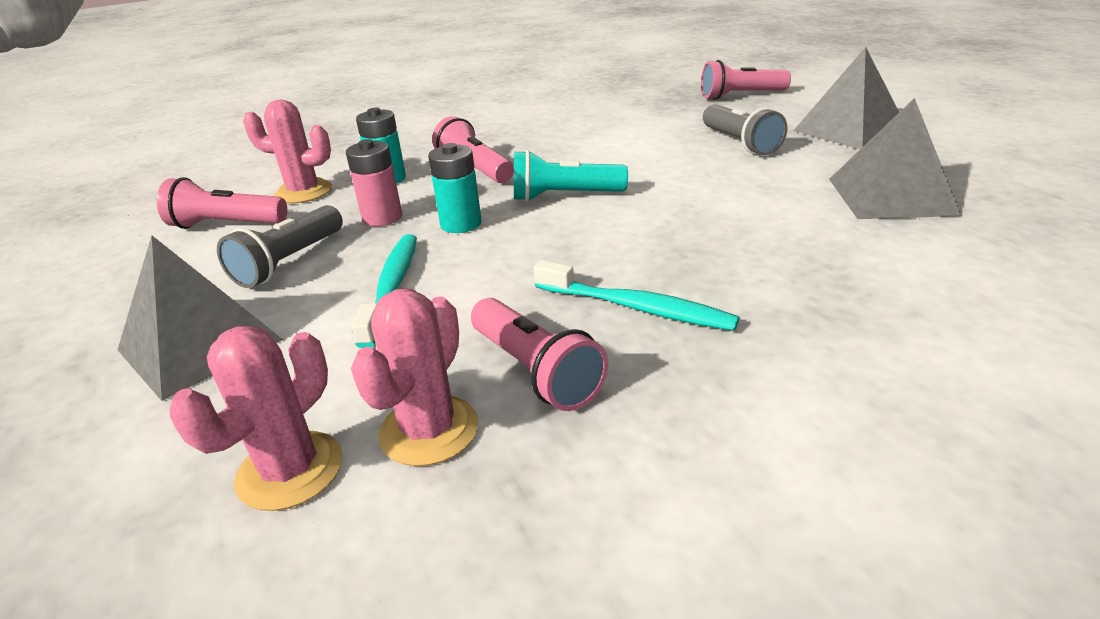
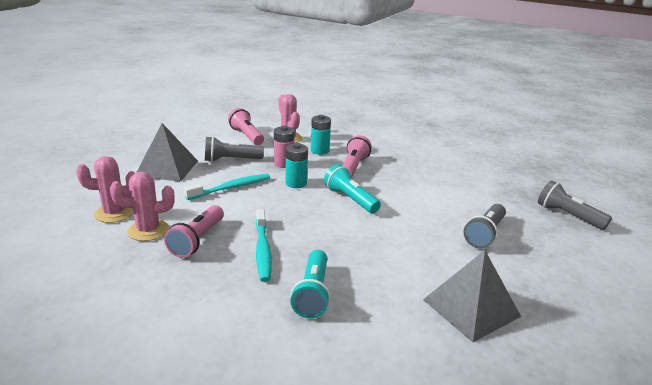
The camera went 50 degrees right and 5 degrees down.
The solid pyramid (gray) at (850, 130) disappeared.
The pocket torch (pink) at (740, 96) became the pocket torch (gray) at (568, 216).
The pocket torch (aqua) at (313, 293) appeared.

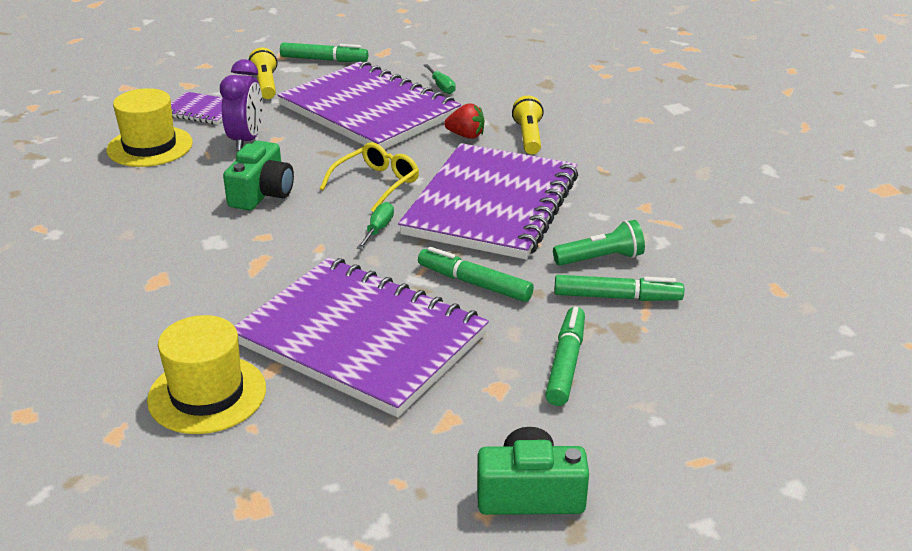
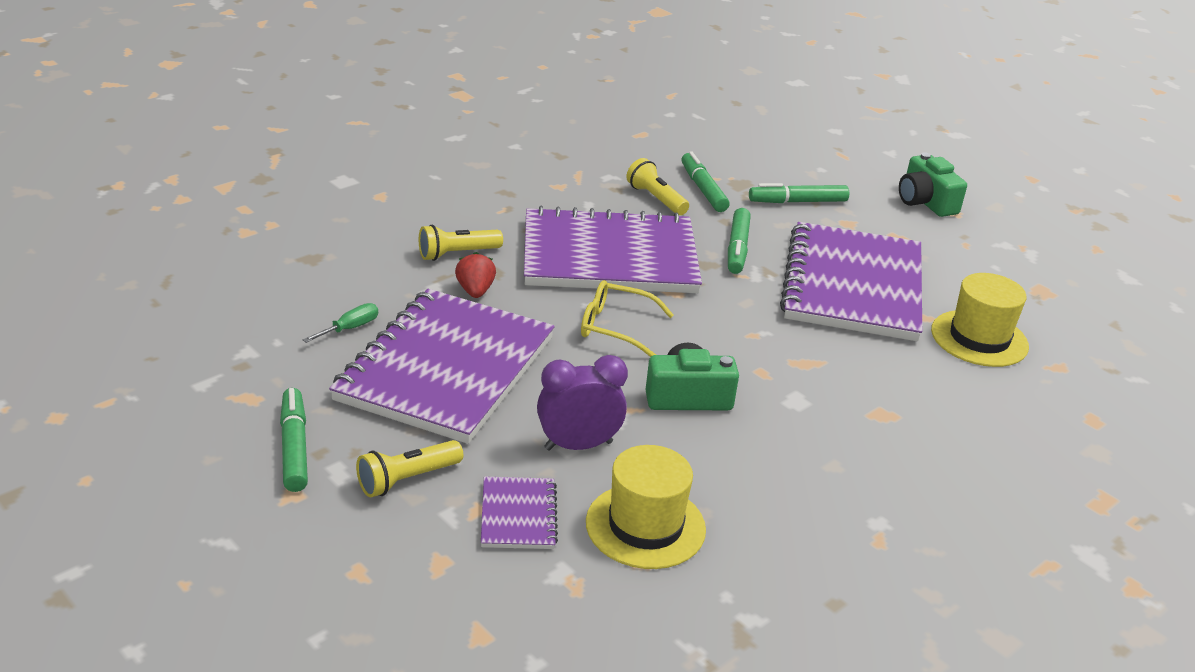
The camera went 115 degrees left and 0 degrees up.
The screwdriver (leaf-green) at (378, 229) disappeared.
The pocket torch (leaf-green) at (601, 259) became the pocket torch (bright yellow) at (656, 199).

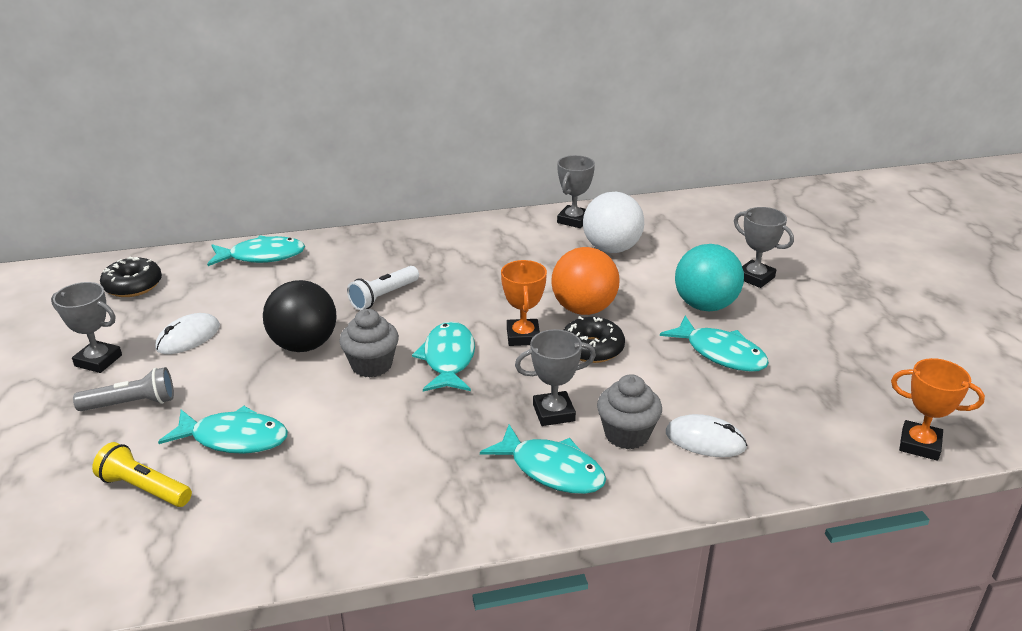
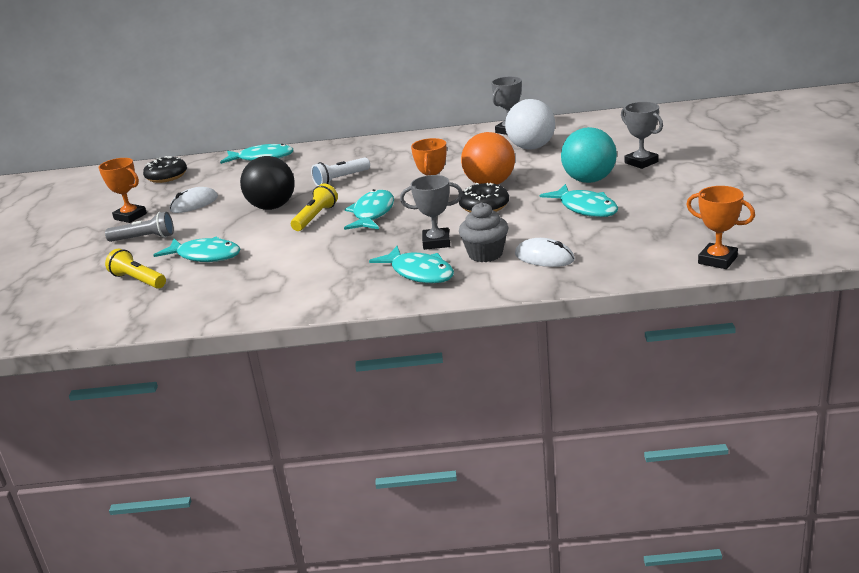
The camera went 15 degrees right and 5 degrees down.
The trophy (gray) at (98, 361) became the trophy (orange-coloured) at (130, 216).
The muffin (gray) at (371, 365) was replaced by the pocket torch (bright yellow) at (315, 217).

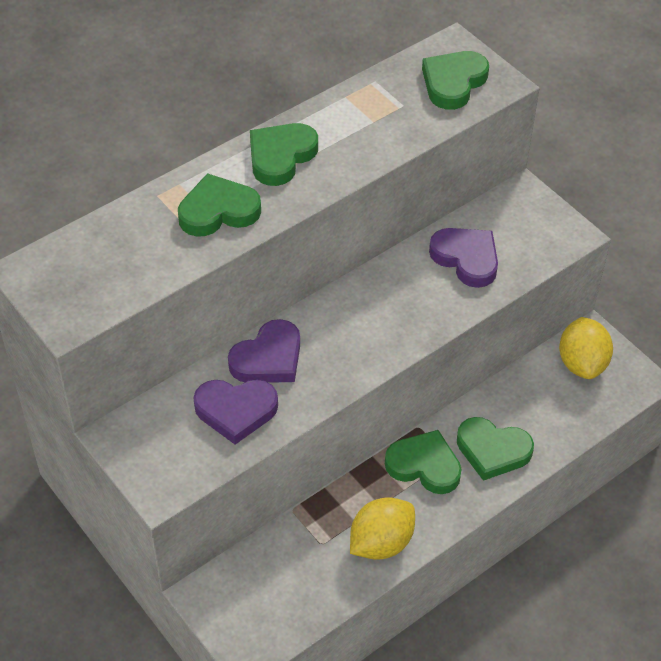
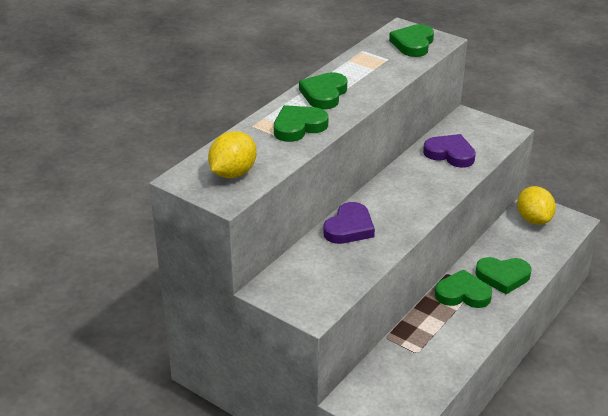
The camera went 15 degrees left and 15 degrees down.
The love heart (purple) at (236, 411) disappeared.
The citrus fruit (bright yellow) moved from (381, 543) to (233, 173).

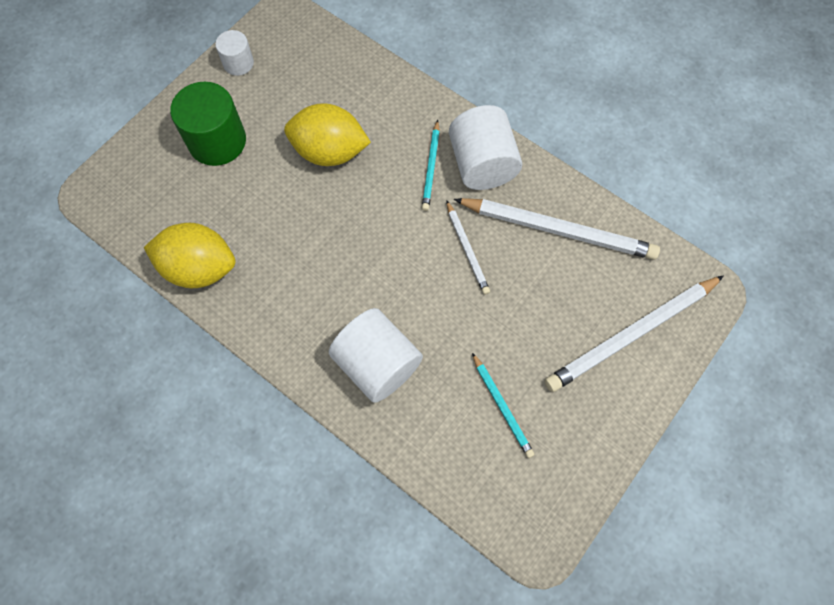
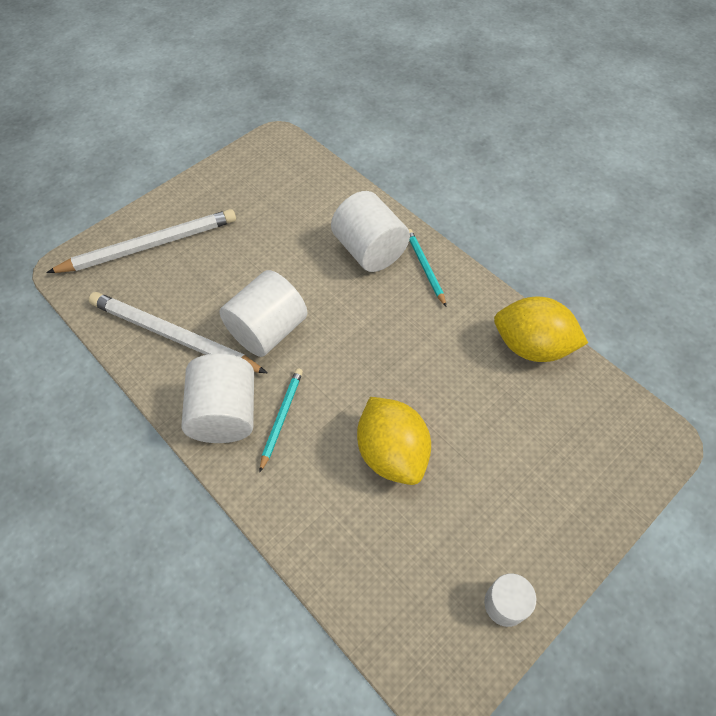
The camera went 170 degrees left and 10 degrees down.
The cylinder shape (leaf-green) at (217, 141) disappeared.
The citrus fruit (bright yellow) at (329, 152) turned 45 degrees clockwise.
The lead pencil (snow-white) at (467, 249) was replaced by the cylinder shape (snow-white) at (268, 330).
The lead pencil (aqua) moved from (502, 406) to (425, 268).

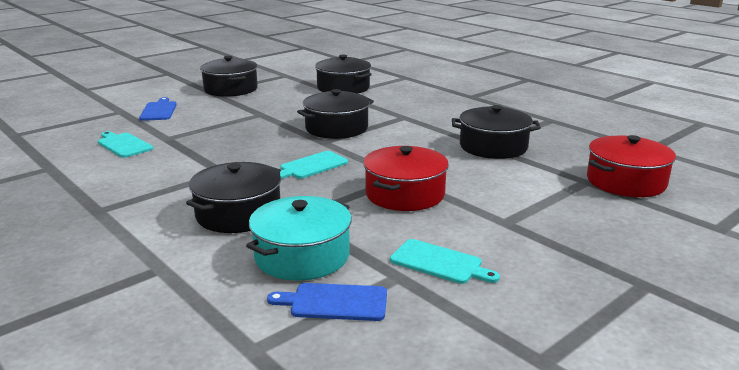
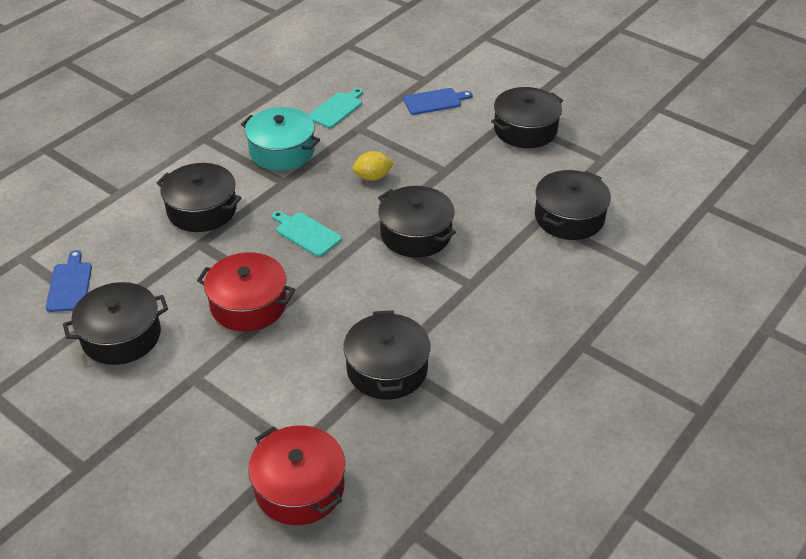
The camera went 80 degrees right and 20 degrees up.
The pot (aqua) moved from (302, 256) to (282, 151).
The cutting board (aqua) at (439, 263) was replaced by the pot (jet-black) at (121, 336).
The citrus fruit (bright yellow) at (373, 177) appeared.

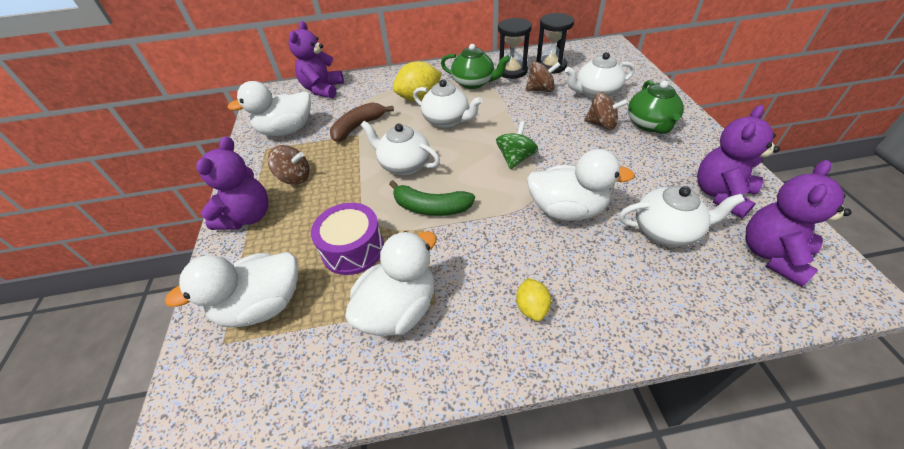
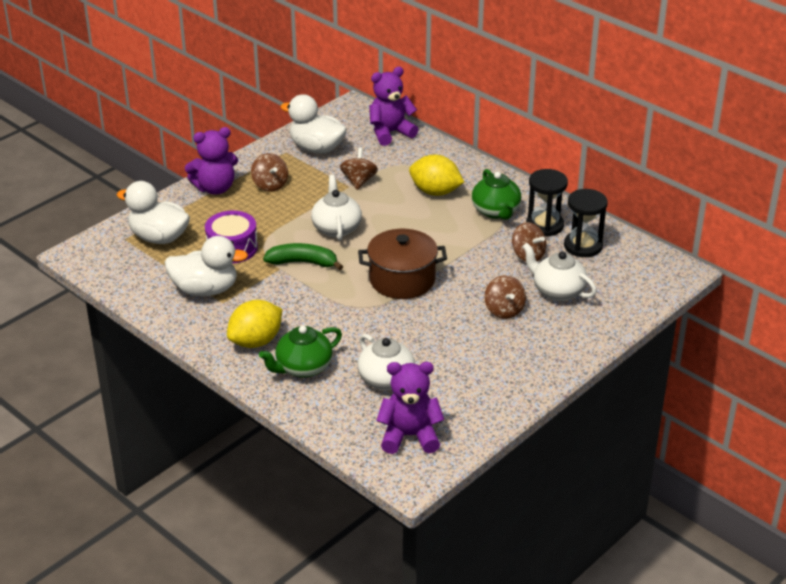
The camera went 50 degrees right and 10 degrees down.
The china teapot (snow-white) at (447, 120) disappeared.
The china teapot (leaf-green) moved from (650, 124) to (303, 368).
The toy banana (russet) at (358, 127) was replaced by the toy top (russet) at (359, 181).
The stuffed bear (purple) at (721, 195) disappeared.
The toy top (leaf-green) at (515, 158) was replaced by the pot (russet) at (402, 280).
The duck (snow-white) at (566, 210) disappeared.
The toy banana (leaf-green) at (431, 207) turned 120 degrees clockwise.
The citrus fruit (bright yellow) at (531, 307) changed to 1.84 times the size.

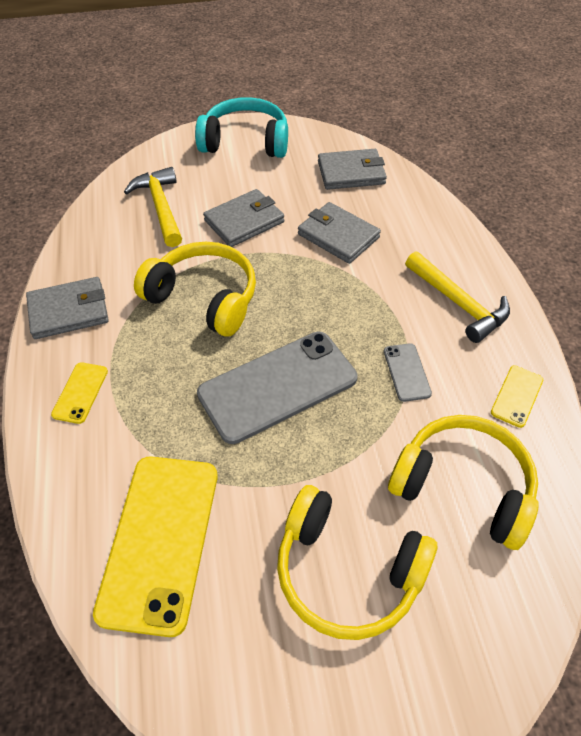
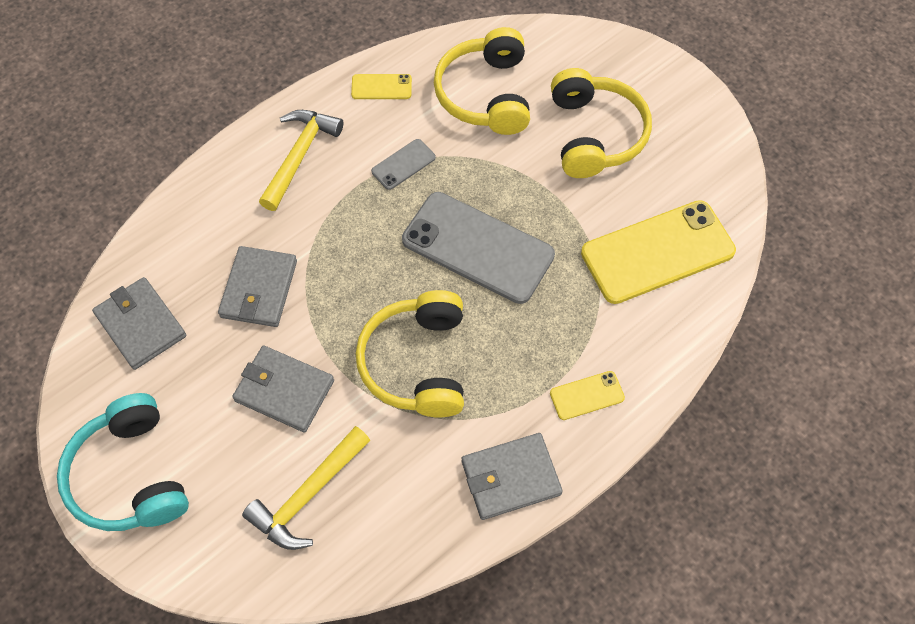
The camera went 120 degrees left and 10 degrees up.
The wallet (gray) at (69, 311) turned 60 degrees counterclockwise.

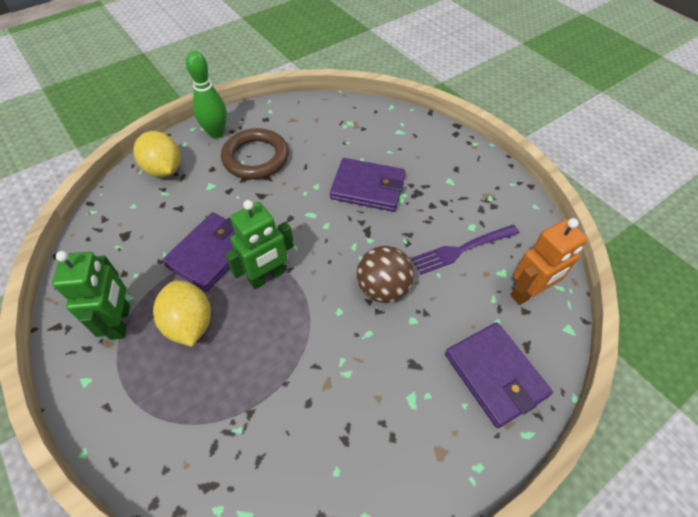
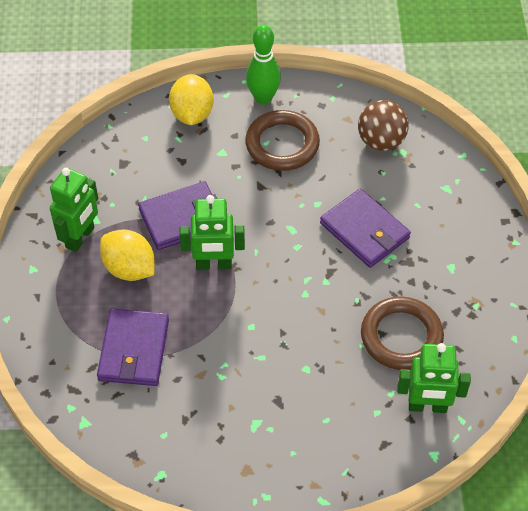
The camera went 35 degrees right and 0 degrees up.
The robot (orange-coloured) at (528, 293) became the robot (leaf-green) at (427, 406).
The dinner fork (purple) at (461, 250) was replaced by the ring (russet) at (401, 336).
The play ball (russet) moved from (383, 288) to (381, 141).
The citrus fruit (bright yellow) at (189, 324) turned 60 degrees counterclockwise.
The wallet (purple) moved from (495, 375) to (134, 350).

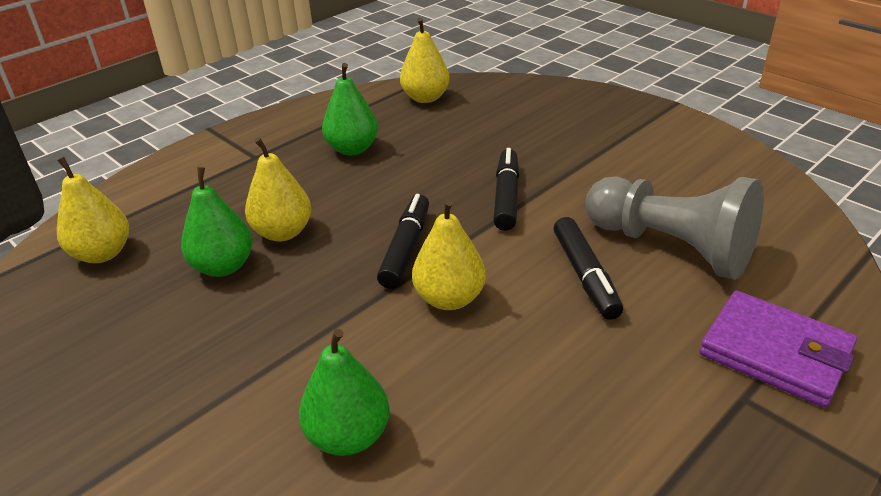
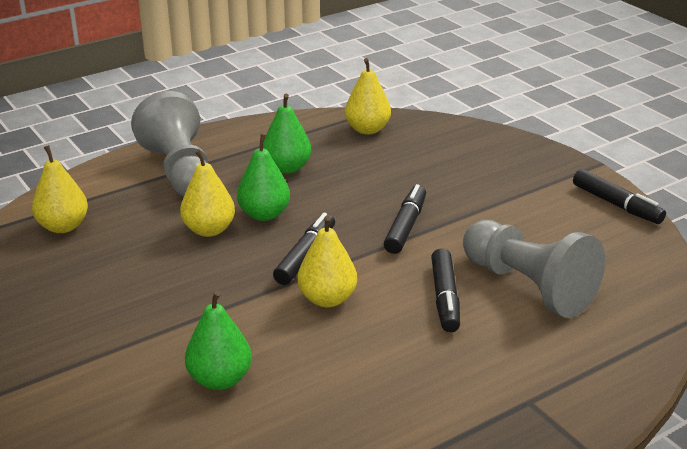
The camera went 10 degrees right and 5 degrees down.
The pear fruit (leaf-green) moved from (223, 266) to (264, 214).
The wallet (purple) at (775, 352) disappeared.
The chess pawn (gray) at (179, 171) appeared.
The marker pen (jet-black) at (616, 205) appeared.

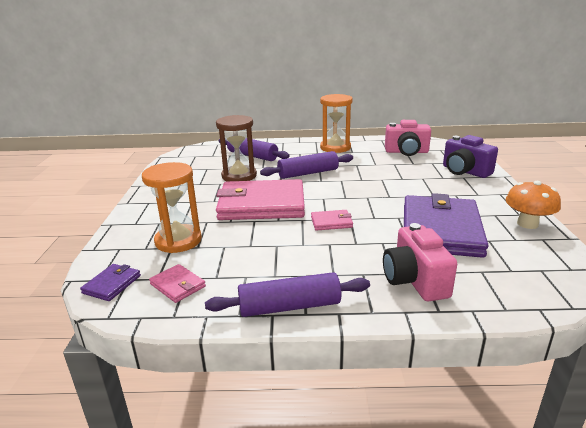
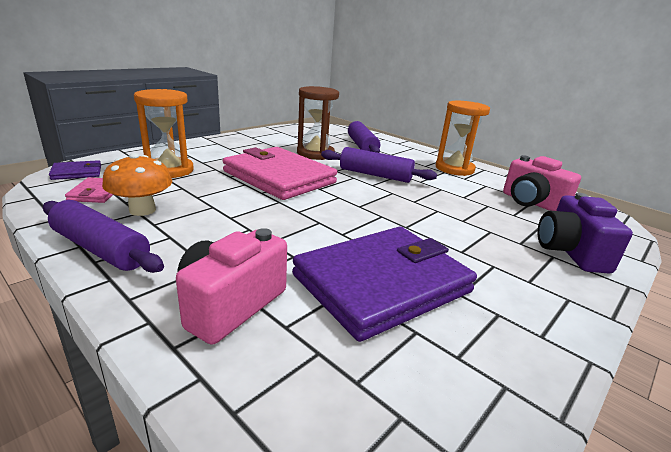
The camera went 40 degrees right and 0 degrees up.
The mushroom (orange-coloured) moved from (527, 224) to (142, 210).
The wallet (pink) at (331, 222) disappeared.

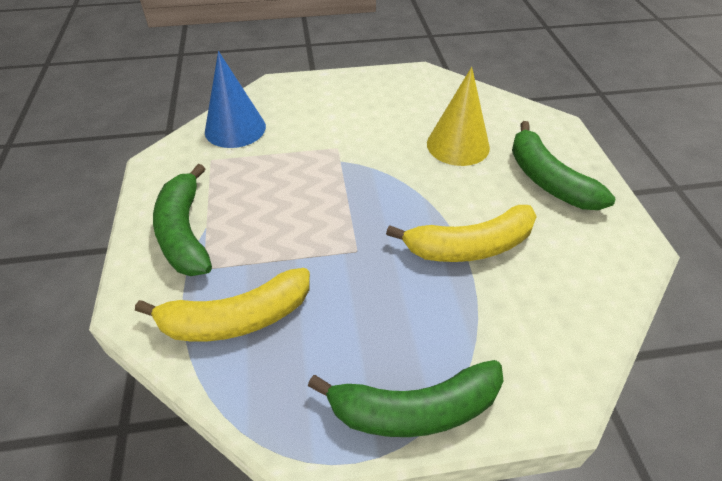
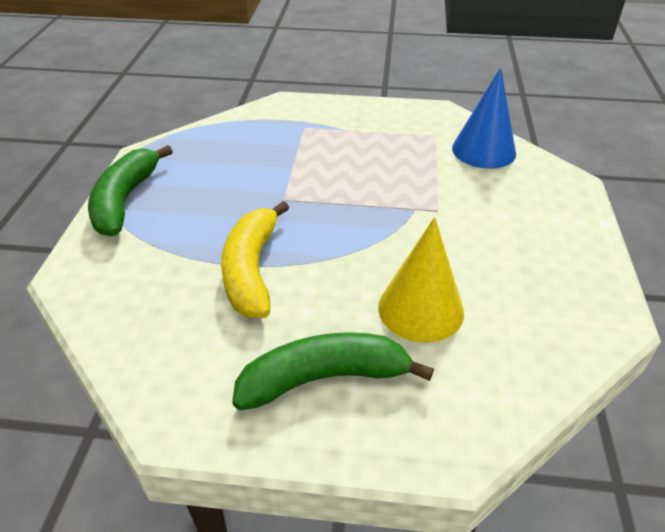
The camera went 105 degrees right and 5 degrees down.
The toy banana (leaf-green) at (184, 232) disappeared.
The toy banana (bright yellow) at (236, 319) disappeared.

